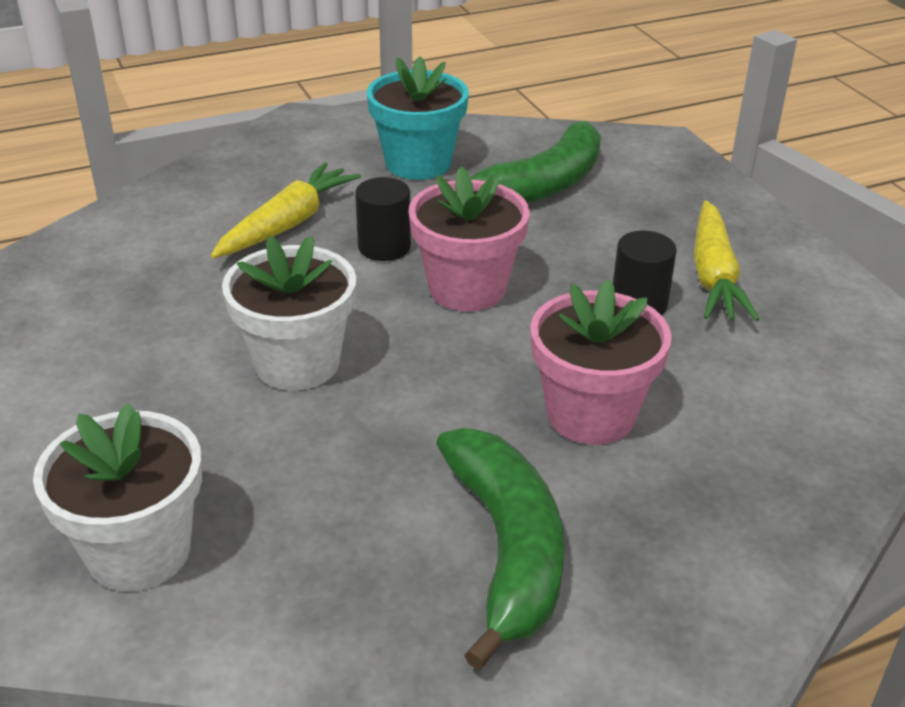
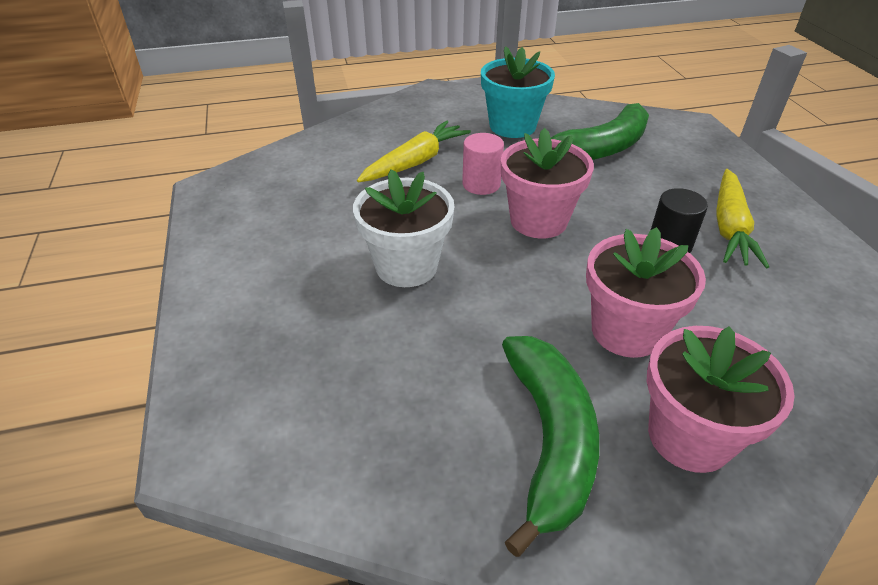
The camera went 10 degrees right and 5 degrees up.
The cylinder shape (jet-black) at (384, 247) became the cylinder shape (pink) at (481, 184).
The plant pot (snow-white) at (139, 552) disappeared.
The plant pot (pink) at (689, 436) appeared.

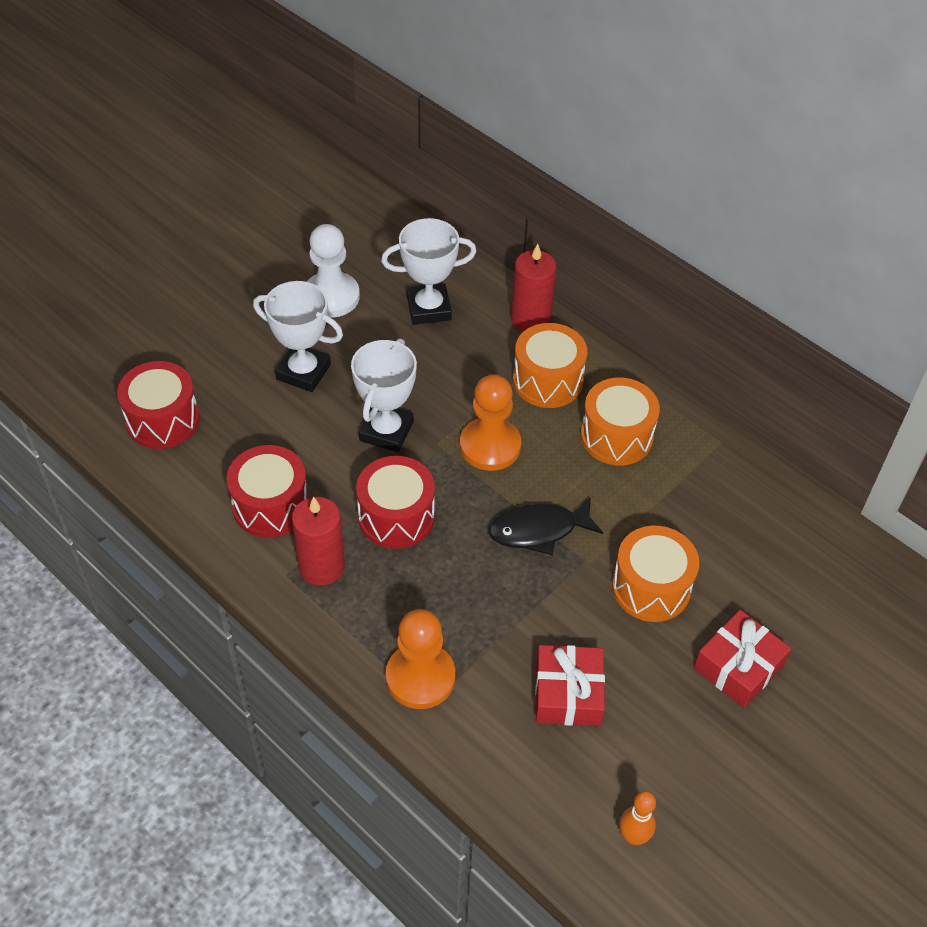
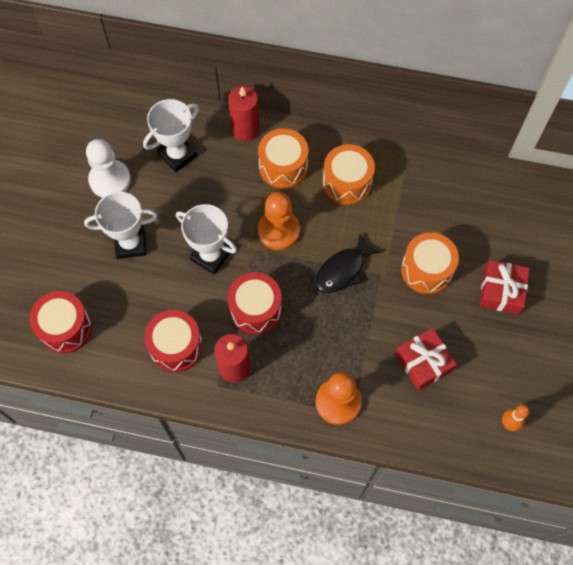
The camera went 30 degrees left and 15 degrees up.
The trophy (snow-white) at (386, 431) turned 45 degrees counterclockwise.

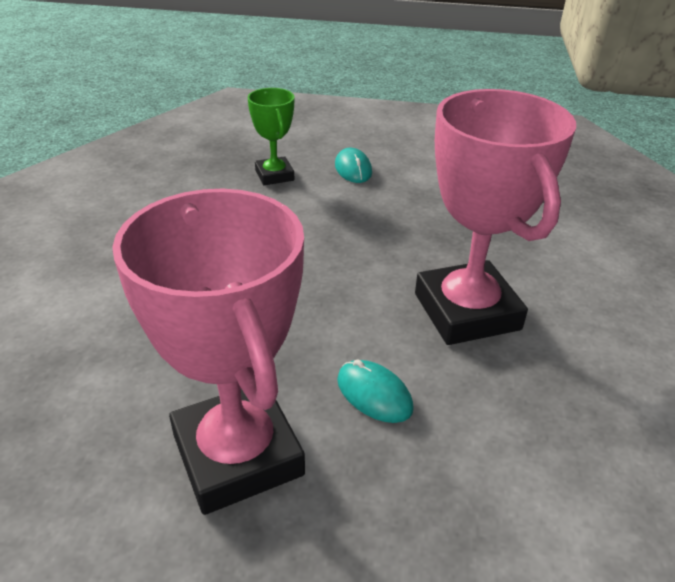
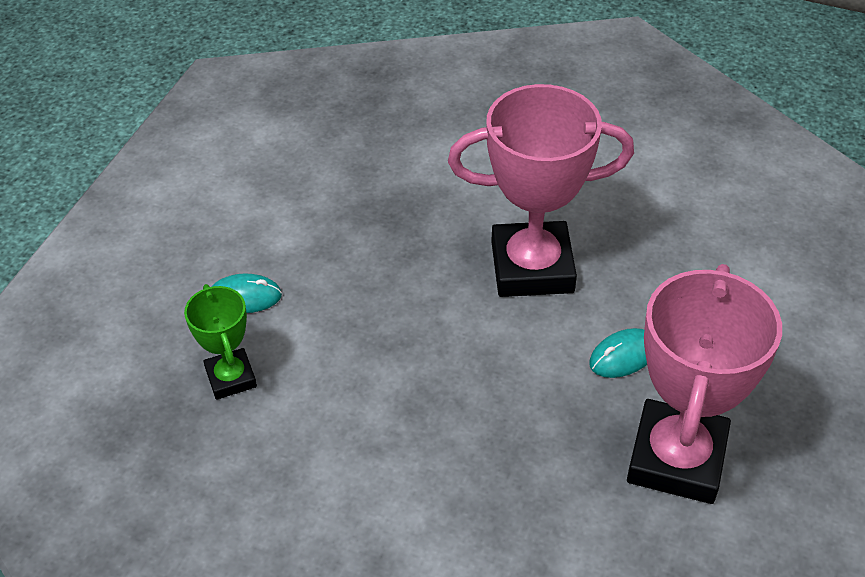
The camera went 75 degrees left and 10 degrees up.
The trophy (leaf-green) at (274, 175) turned 75 degrees clockwise.
The trophy (pink) at (237, 455) turned 60 degrees counterclockwise.

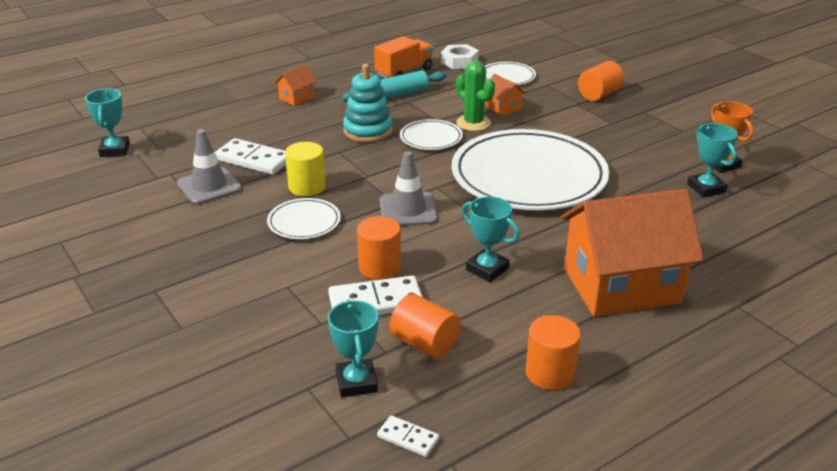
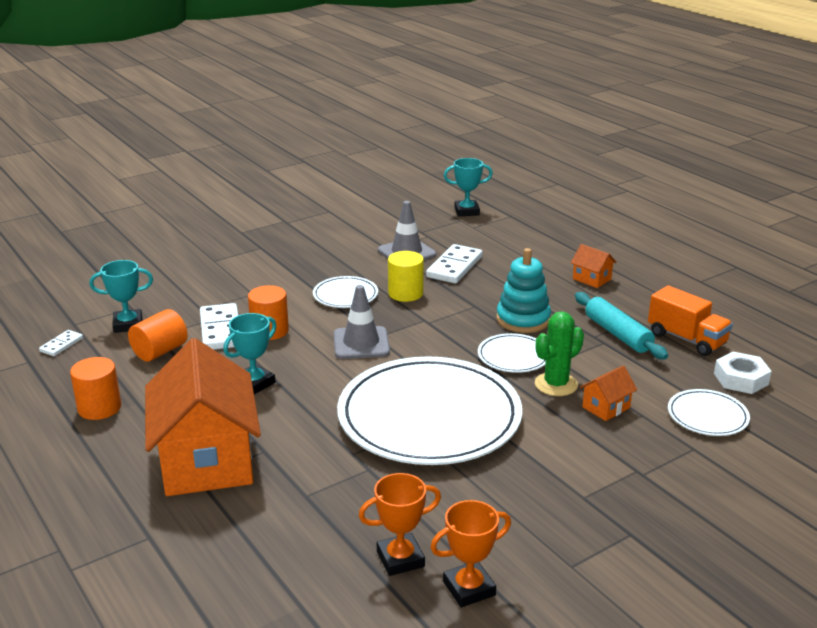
The camera went 90 degrees right and 5 degrees down.
The cylinder shape (orange-coloured) at (599, 95) disappeared.
The trophy (aqua) at (706, 188) became the trophy (orange-coloured) at (400, 559).

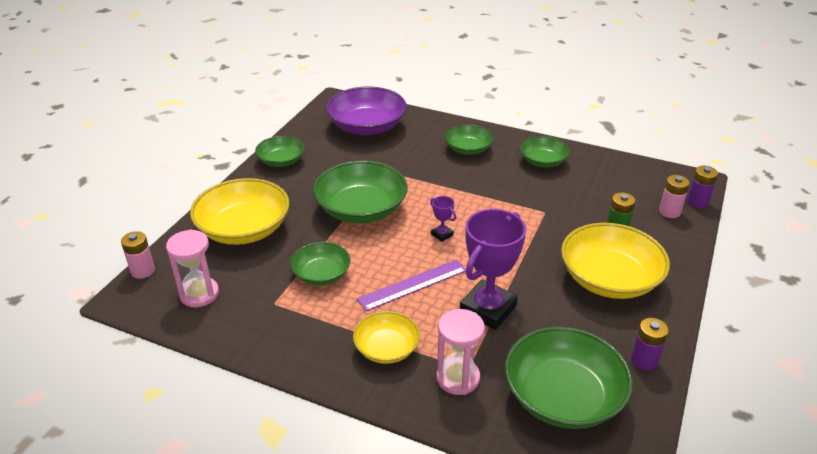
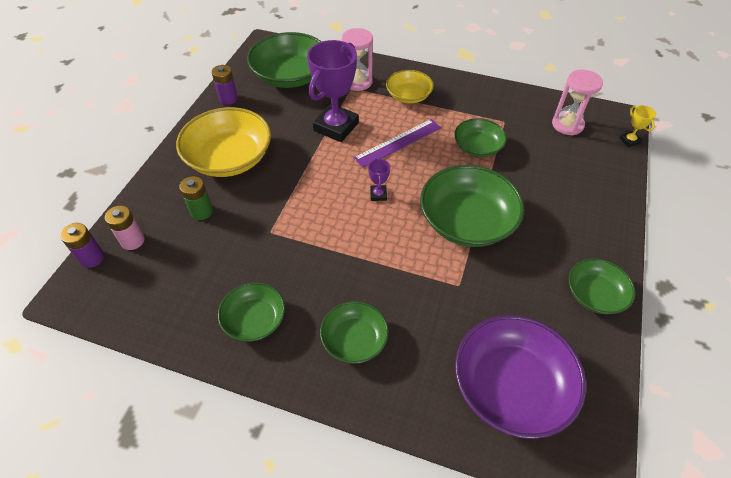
The camera went 175 degrees right and 15 degrees up.
The bowl (bright yellow) at (244, 229) disappeared.
The trophy (purple) at (442, 234) turned 45 degrees clockwise.
The battery (pink) at (143, 271) was replaced by the trophy (bright yellow) at (629, 140).

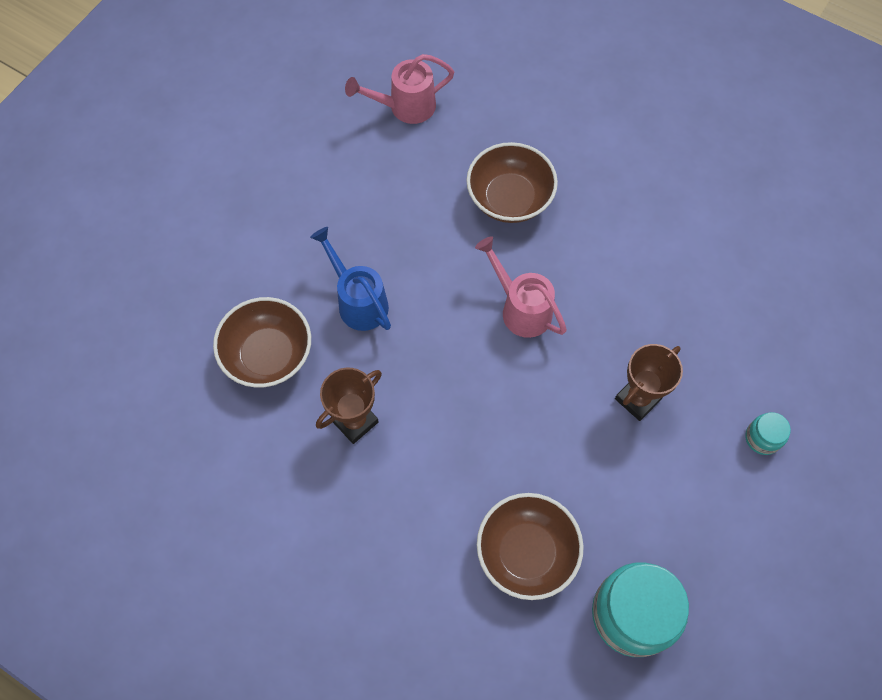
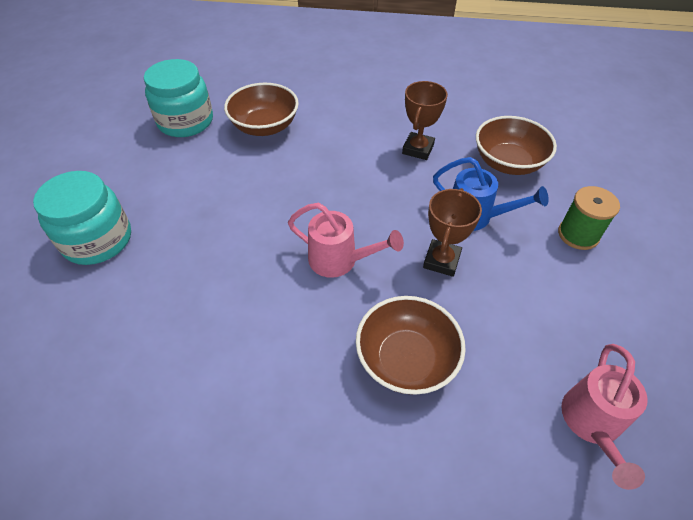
The camera went 155 degrees right and 15 degrees down.
The watering pot (pink) at (405, 107) turned 150 degrees clockwise.
The trophy (russet) moved from (638, 399) to (441, 261).
The jam jar (aqua) at (762, 438) changed to 2.14 times the size.
The reel of thread (leaf-green) at (578, 234) appeared.

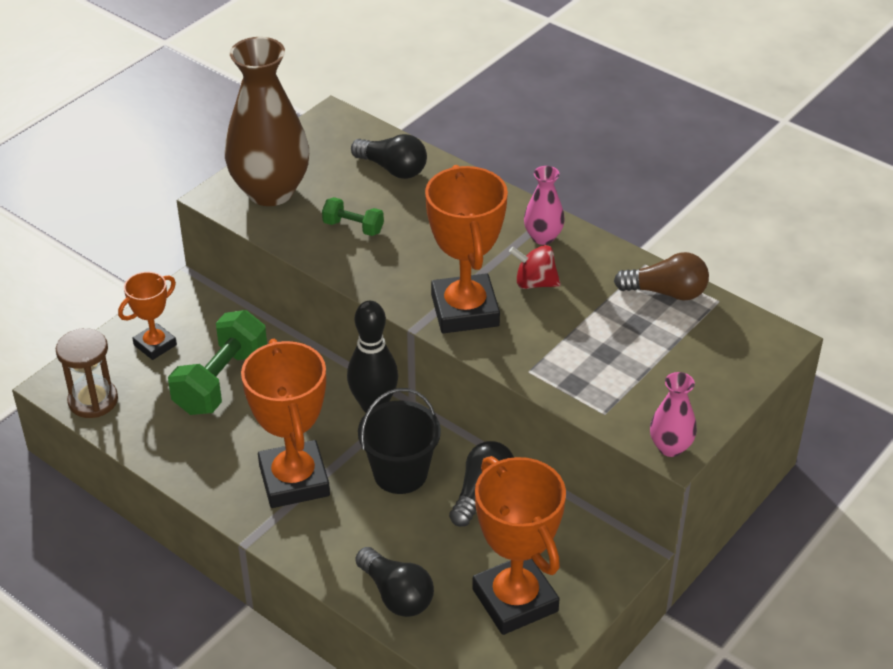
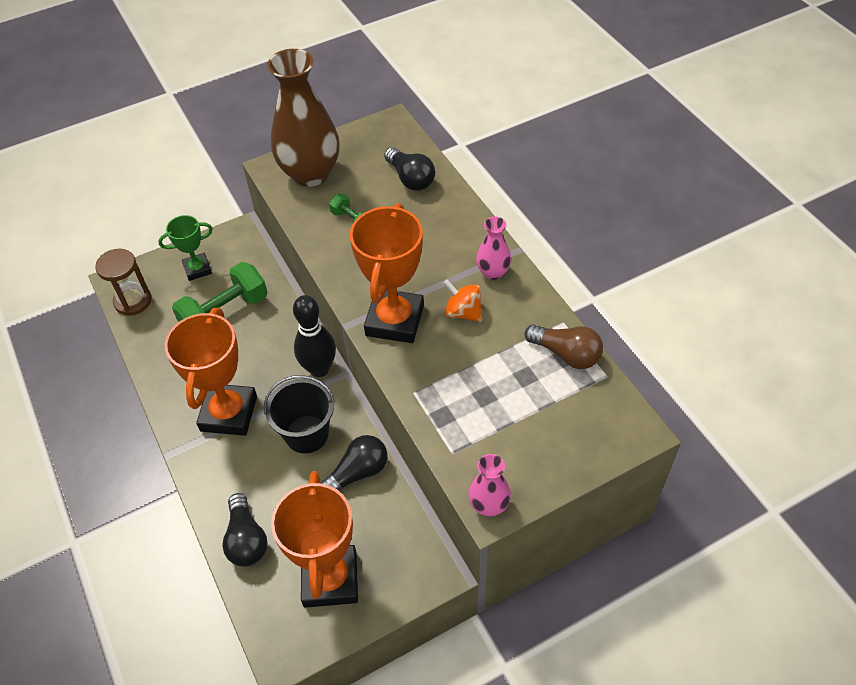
The camera went 25 degrees right and 10 degrees up.
The toy top (crimson) at (534, 283) became the toy top (orange-coloured) at (463, 312).
The trophy (orange-coloured) at (155, 345) became the trophy (leaf-green) at (197, 269).

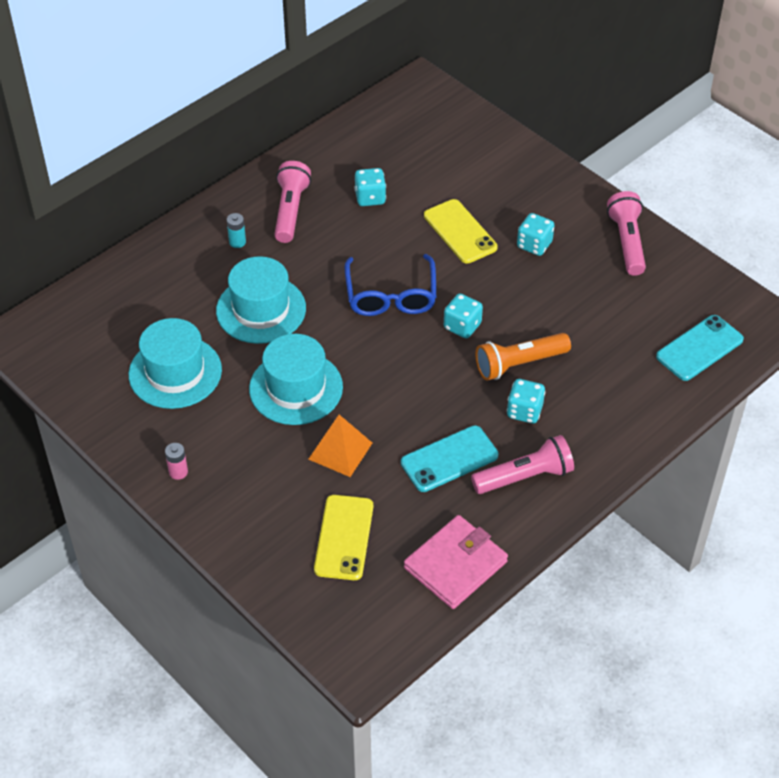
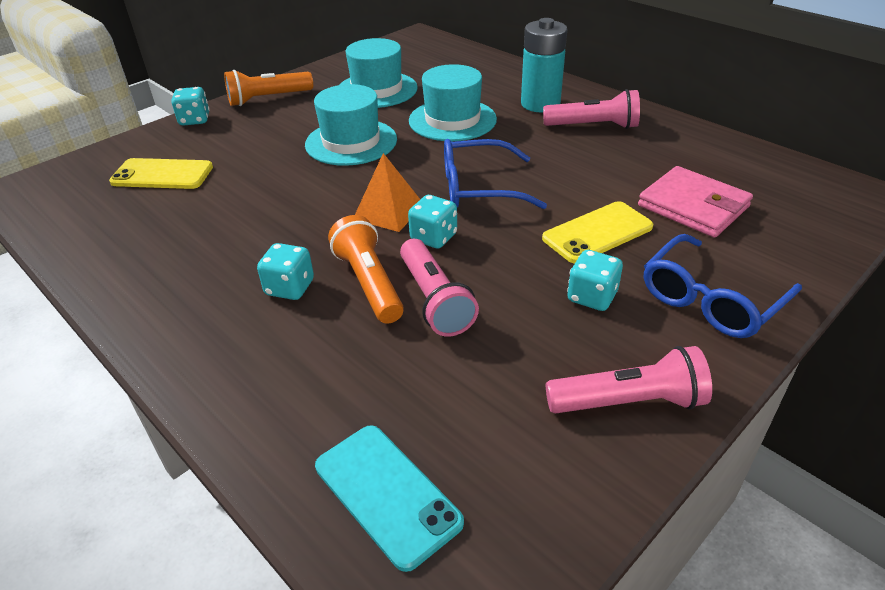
The camera went 90 degrees right and 10 degrees down.
The game die (aqua) moved from (370, 198) to (194, 120).
The battery (aqua) at (237, 242) changed to 2.36 times the size.
The solid pyramid (orange-coloured) moved from (340, 451) to (388, 211).
The smartphone (aqua) at (449, 459) disappeared.
The pocket torch (pink) moved from (524, 477) to (434, 300).
The battery (pink) at (178, 472) was replaced by the pocket torch (orange-coloured) at (268, 99).
The wallet (pink) moved from (455, 565) to (693, 206).
The spectacles (royal blue) at (710, 300) appeared.

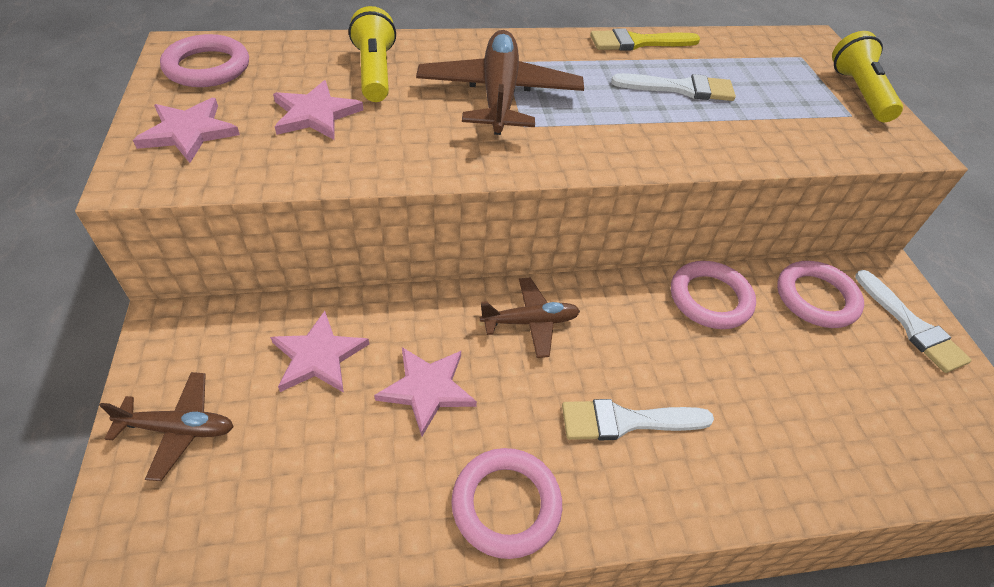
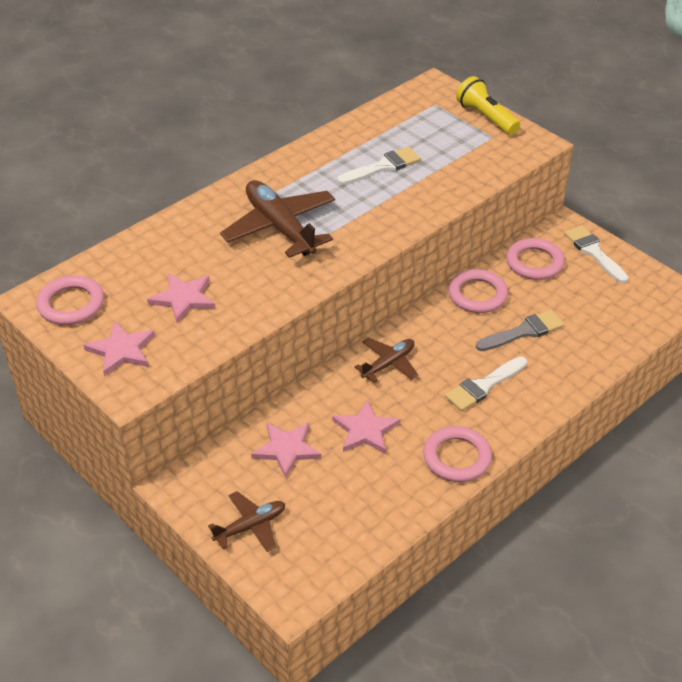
The camera went 30 degrees left and 5 degrees down.
The pocket torch (bright yellow) at (375, 72) disappeared.
The paintbrush (bright yellow) at (638, 42) disappeared.
The paintbrush (snow-white) at (912, 326) turned 150 degrees counterclockwise.
The paintbrush (gray) at (524, 331) appeared.

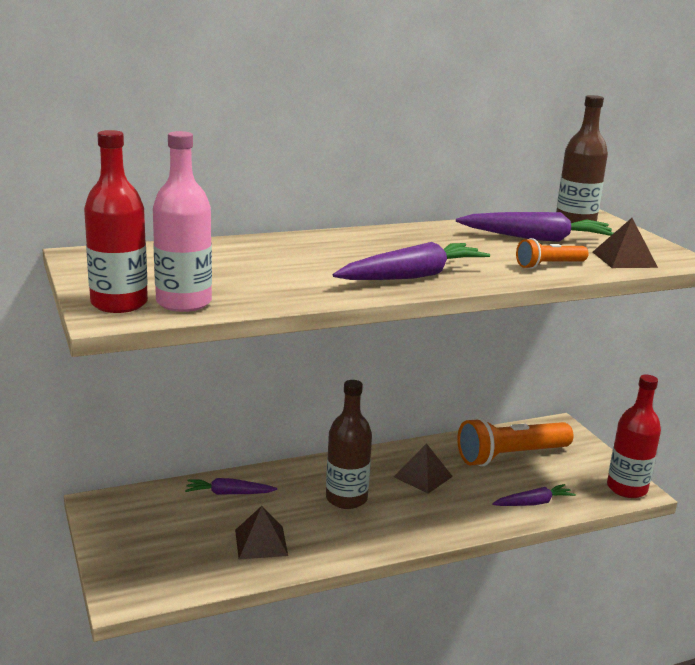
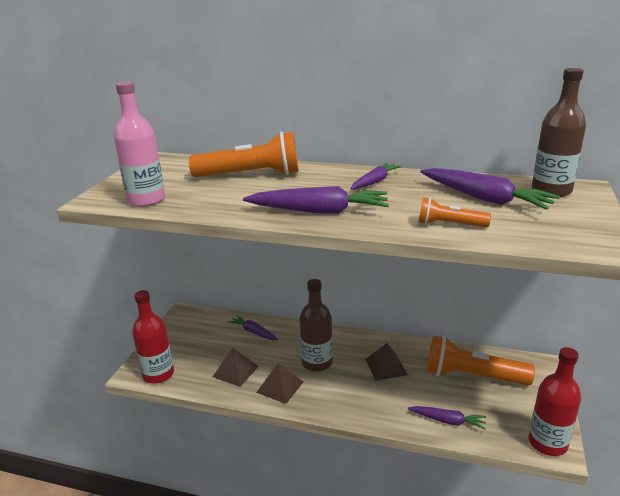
The camera went 40 degrees right and 5 degrees up.
The drink bottle (crimson) moved from (119, 304) to (158, 374).
The solid pyramid (russet) moved from (624, 259) to (280, 387).
The pocket torch (orange-coloured) at (251, 175) appeared.
The toy carrot (purple) at (375, 182) appeared.

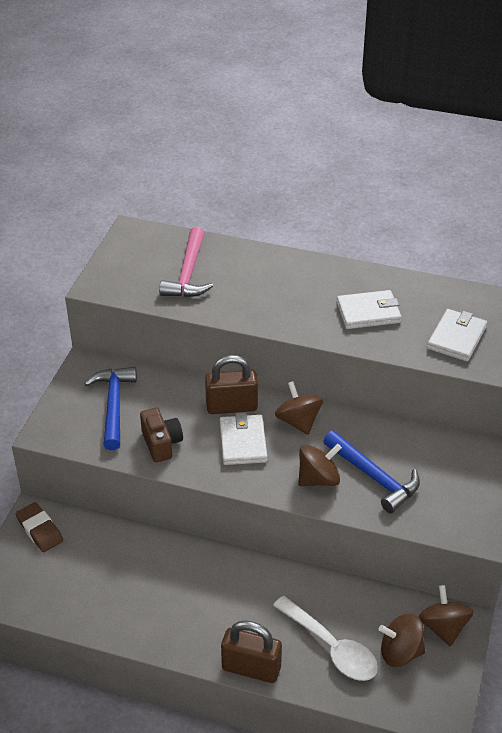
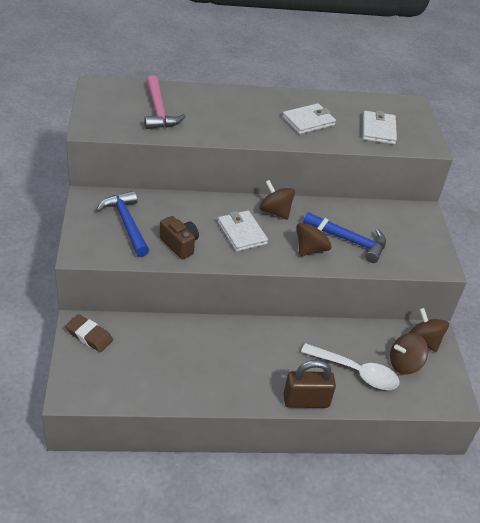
The camera went 25 degrees left and 0 degrees up.
The padlock (russet) at (231, 406) disappeared.

